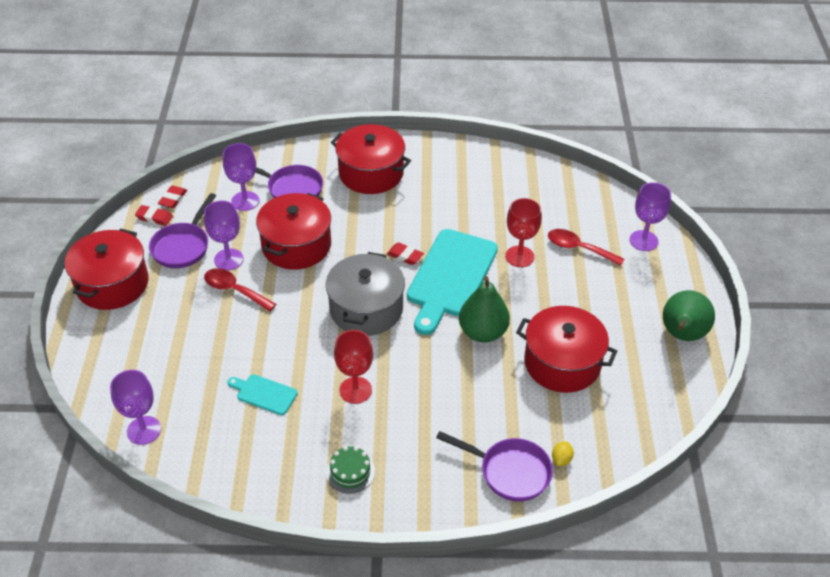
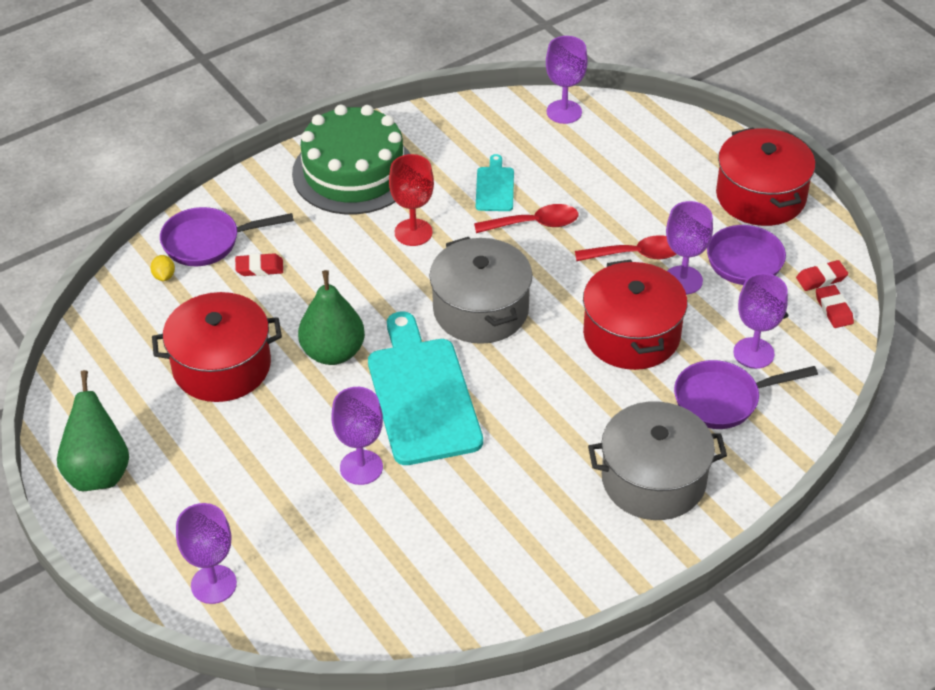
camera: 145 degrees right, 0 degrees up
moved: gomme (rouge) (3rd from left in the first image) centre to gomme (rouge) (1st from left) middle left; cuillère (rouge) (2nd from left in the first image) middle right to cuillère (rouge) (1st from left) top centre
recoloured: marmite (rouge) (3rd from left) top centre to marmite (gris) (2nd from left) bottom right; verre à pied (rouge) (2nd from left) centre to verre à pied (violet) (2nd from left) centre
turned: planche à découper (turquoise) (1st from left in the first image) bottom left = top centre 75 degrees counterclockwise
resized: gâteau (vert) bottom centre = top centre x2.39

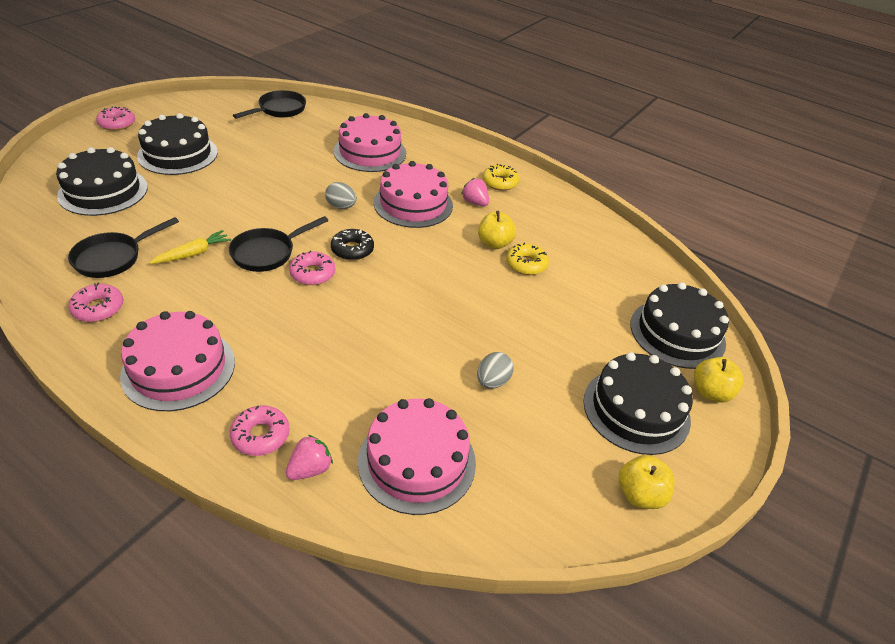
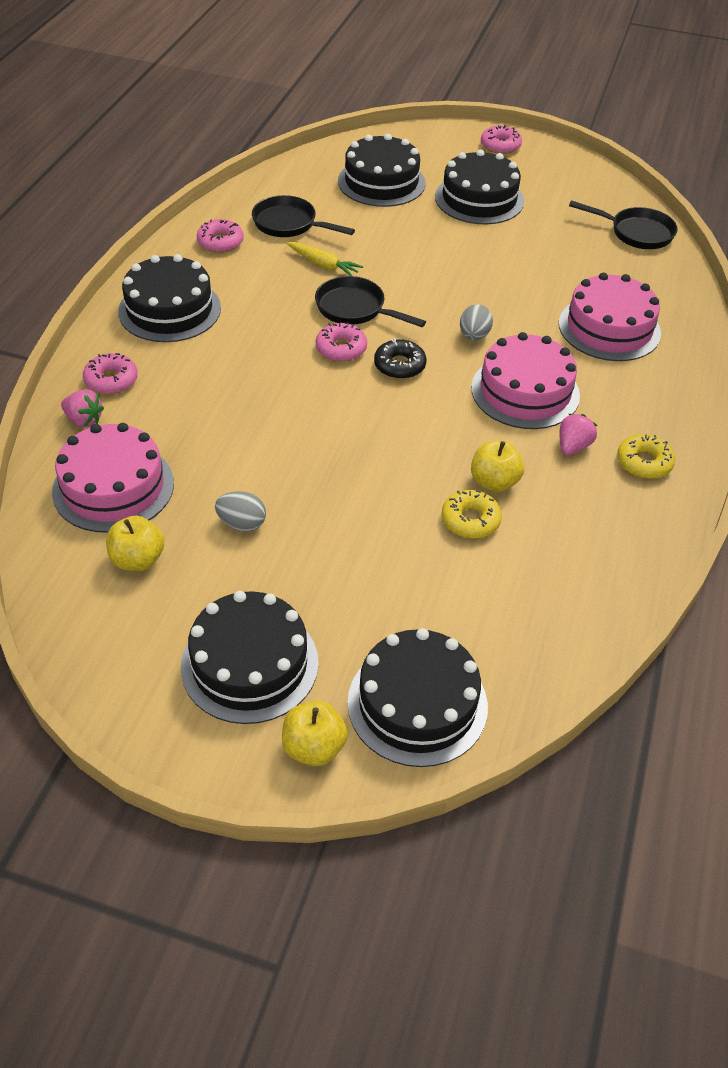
camera: 75 degrees right, 5 degrees up
moved: pomme (jaune) (2nd from left in the first image) bottom right to pomme (jaune) (1st from left) middle left
recoloured: gâteau (rose) (1st from left) middle left to gâteau (noir) (1st from left) top left

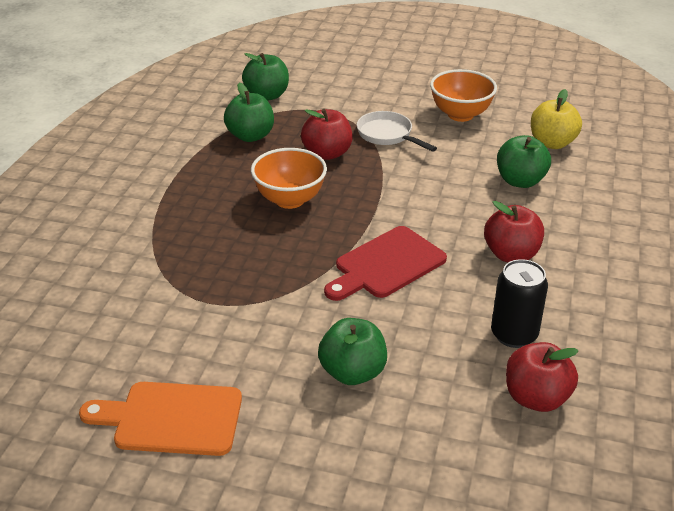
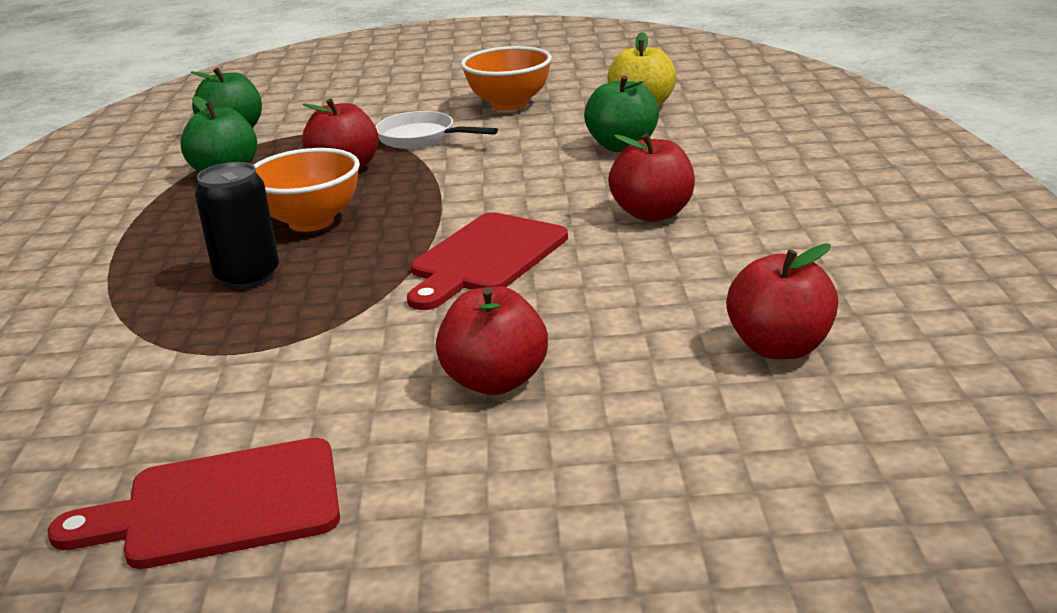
camera: 15 degrees left, 10 degrees down
moved: canette (noir) middle right to middle left
recoloured: planche à découper (orange) bottom left to planche à découper (rouge) (1st from left) bottom left; pomme (vert) (3rd from left) bottom centre to pomme (rouge) (2nd from left) centre

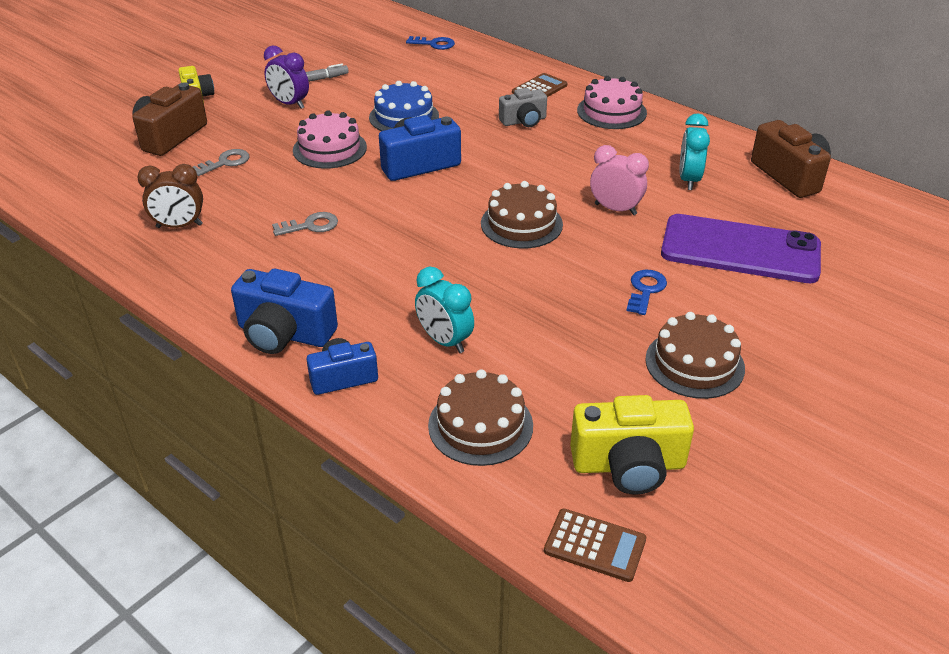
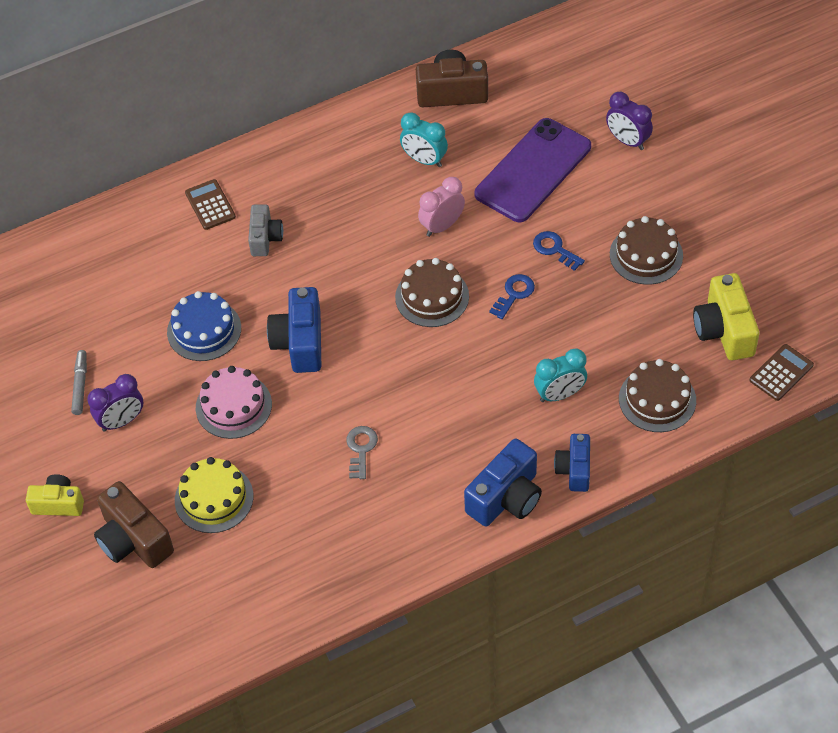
camera: 65 degrees left, 15 degrees up
removed: réveil (marron) top left; gâteau (rose) (2nd from left) top centre
added: réveil (violet) (2nd from left) top right
moved: clé (bleu) (1st from left) top centre to centre
replaced: clé (gris) (1st from left) top left to gâteau (jaune) bottom left
turned: appareil photo (jaune) (2nd from left) bottom centre = middle right 150 degrees clockwise

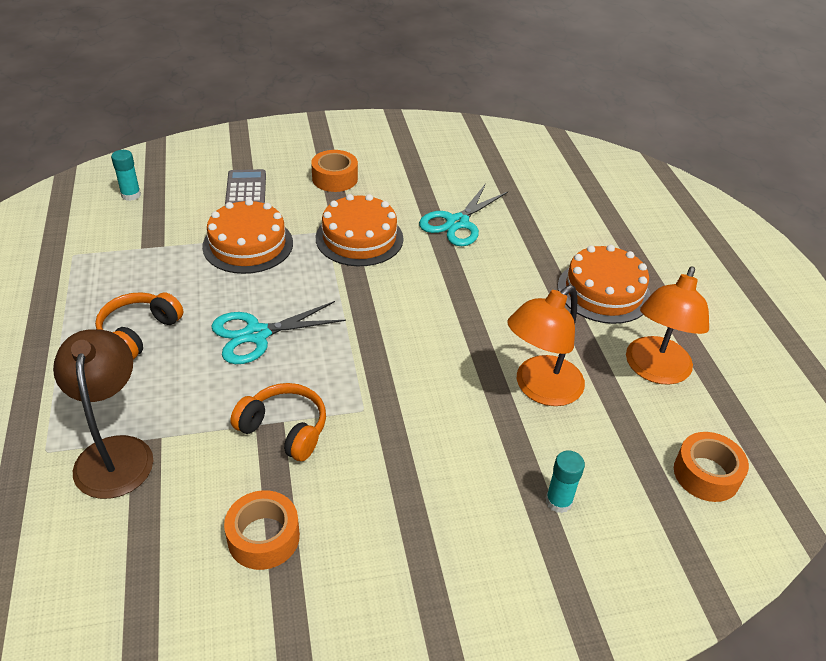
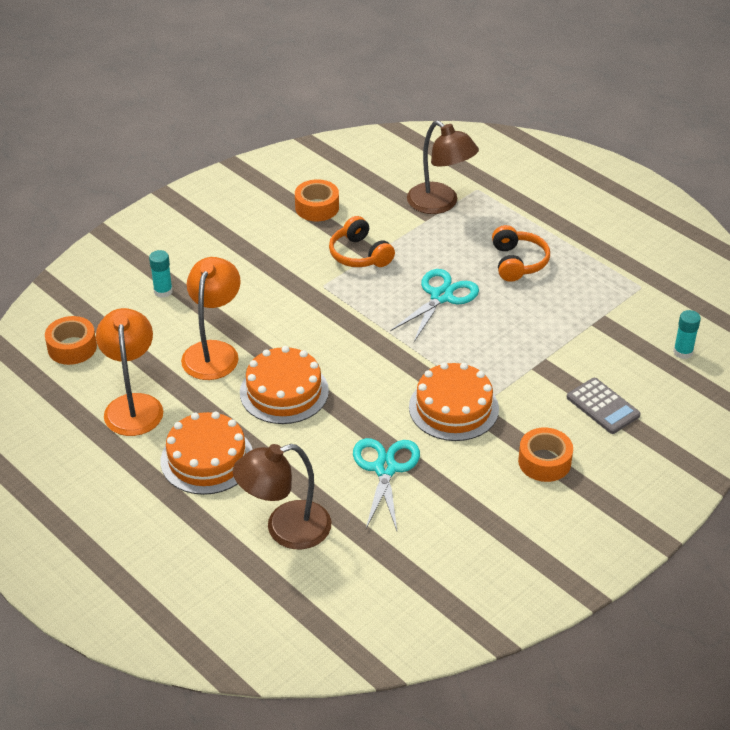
camera: 150 degrees right, 0 degrees up
added: lampe (marron) (1st from left) bottom centre
moved: gâteau (orange) (1st from left in the first image) middle left to gâteau (orange) (2nd from left) centre
turned: casque audio (orange) (2nd from left in the first image) centre = top centre 60 degrees clockwise

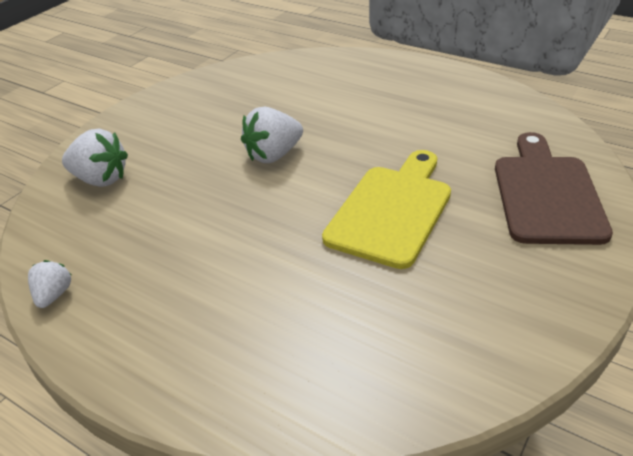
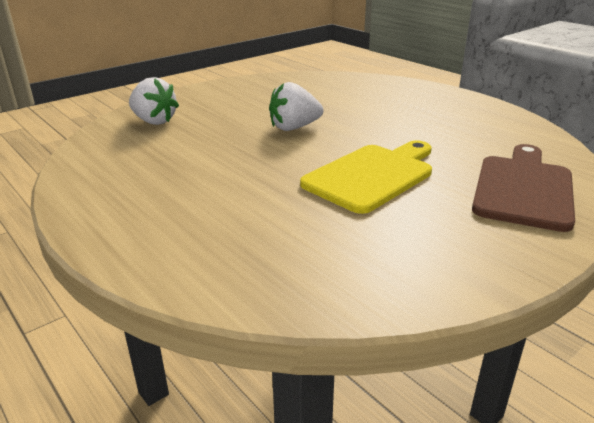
camera: 15 degrees right, 10 degrees down
removed: fraise (blanc) (1st from left) middle left

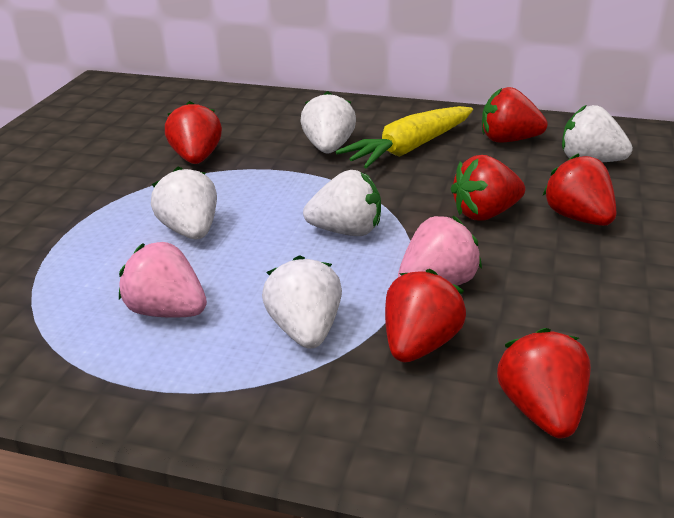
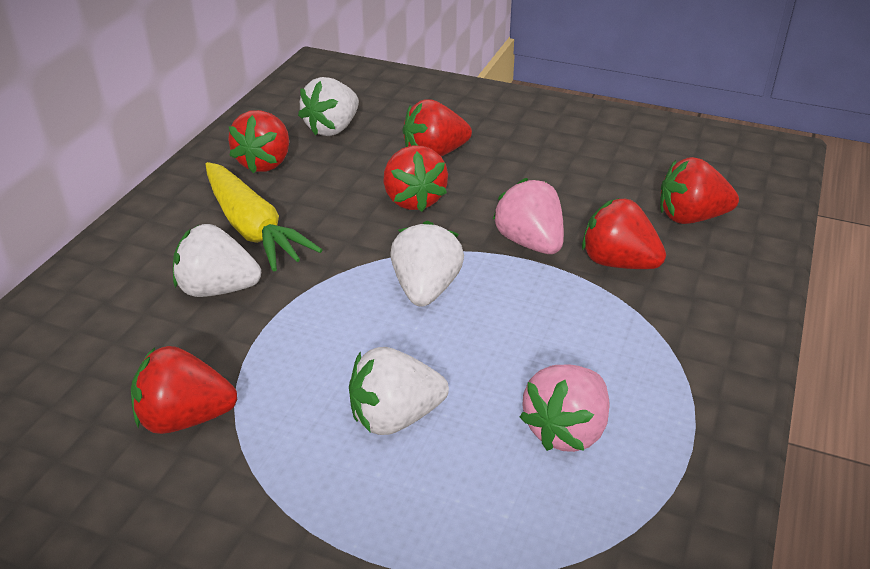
camera: 85 degrees left, 5 degrees up
removed: fraise (blanc) (2nd from left) centre

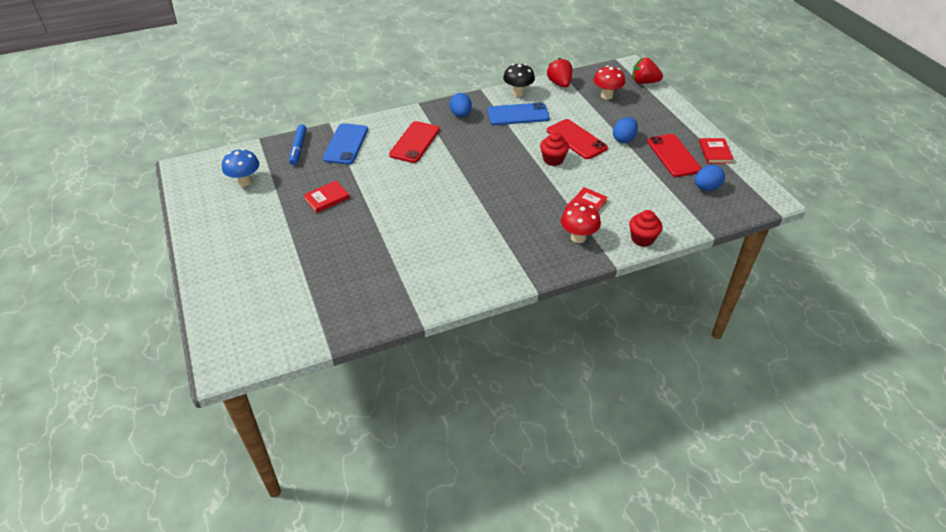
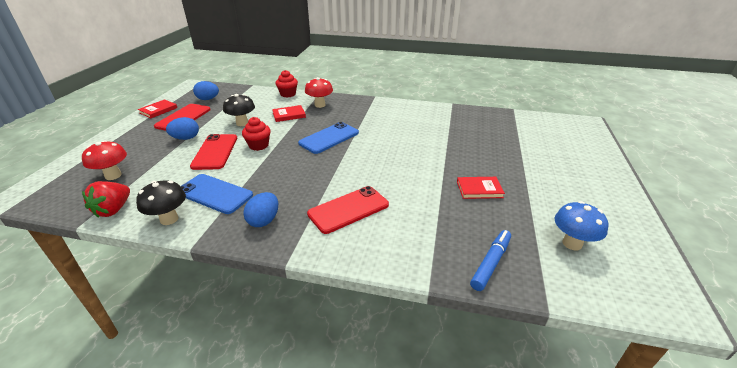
camera: 145 degrees left, 10 degrees down
removed: fraise (rouge) (2nd from left) top right
added: champignon (noir) (2nd from left) top left
moved: téléphone (bleu) (1st from left in the first image) top centre to téléphone (bleu) (2nd from left) centre

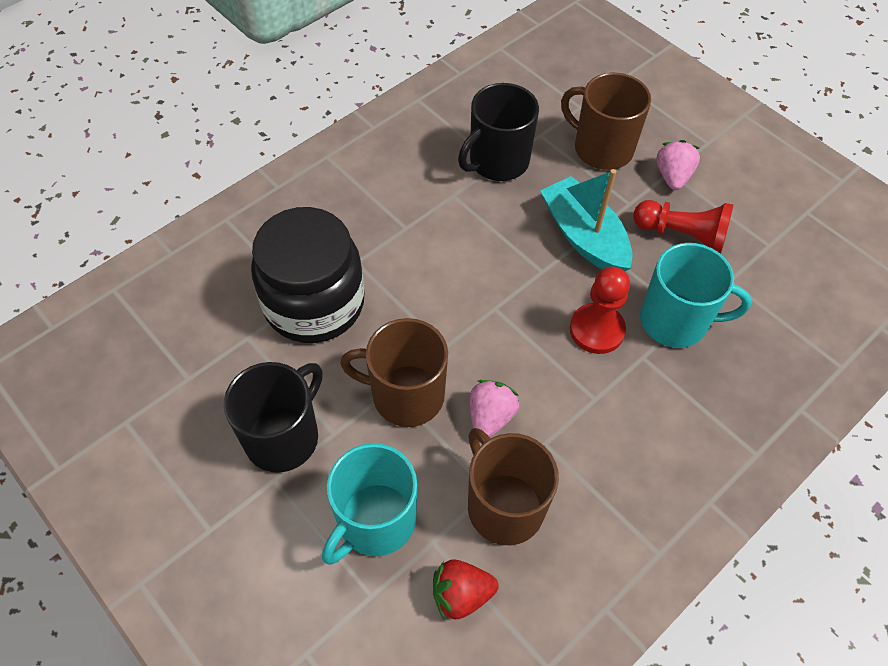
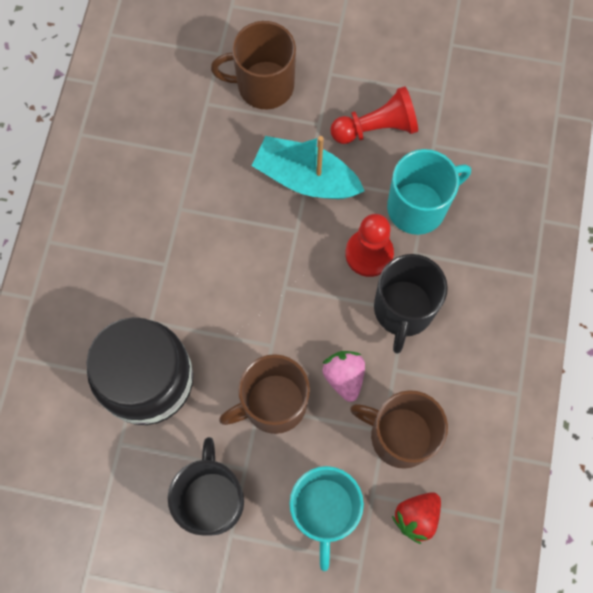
camera: 35 degrees left, 15 degrees up
removed: fraise (rose) (2nd from left) top right
moved: tasse (noir) (2nd from left) top centre to middle right

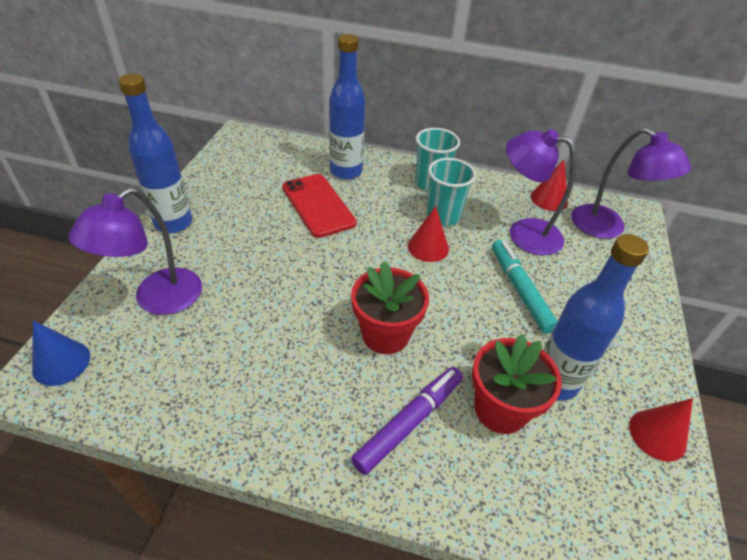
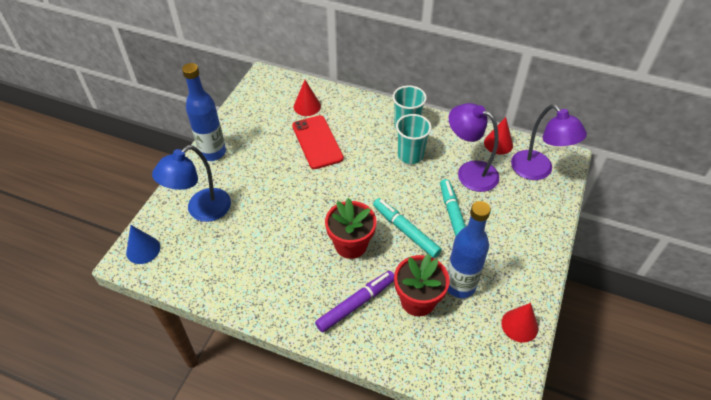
camera: 10 degrees right, 5 degrees up
removed: bouteille (bleu) (2nd from left) top centre
added: feutre (turquoise) (1st from left) centre
moved: cône (rouge) (1st from left) centre to top centre
recoloured: lampe (violet) (1st from left) middle left to lampe (bleu) middle left

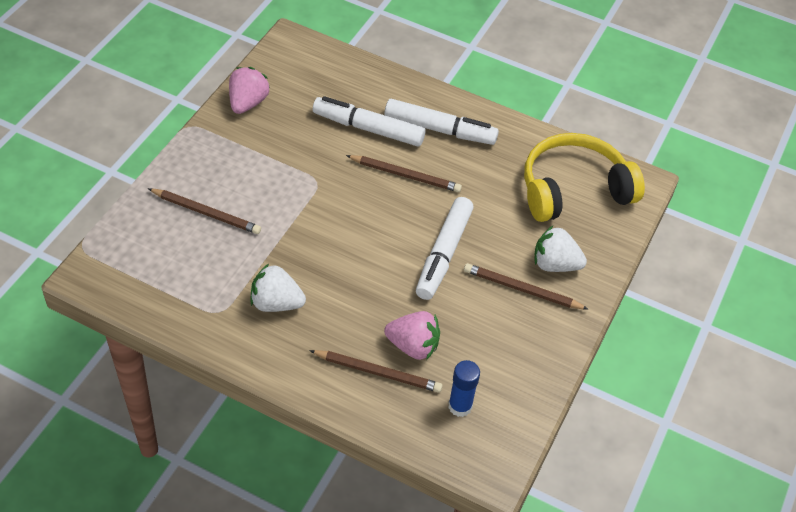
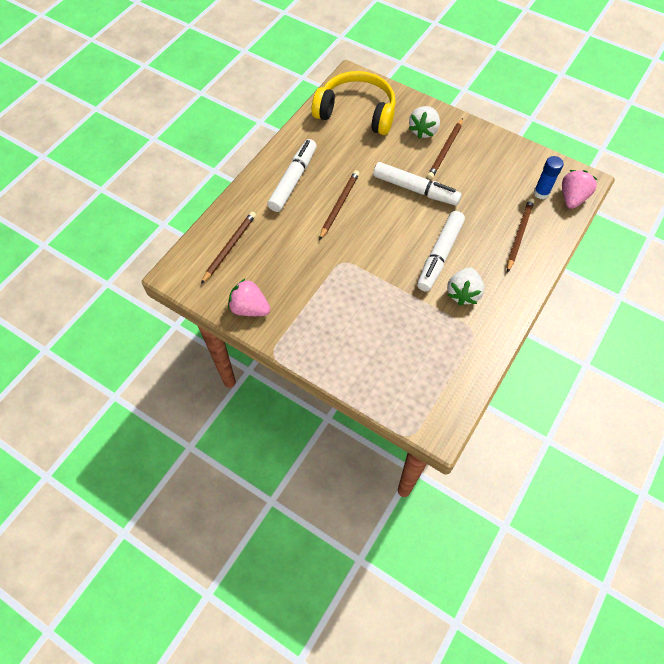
camera: 80 degrees left, 10 degrees up
moved: crayon (marron) (1st from left) middle left to centre; feutre (blanc) (1st from left in the first image) top centre to feutre (blanc) (3rd from left) centre; fraise (rose) (2nd from left) centre to top right
turned: casque audio (jaune) middle right = top centre 120 degrees clockwise

